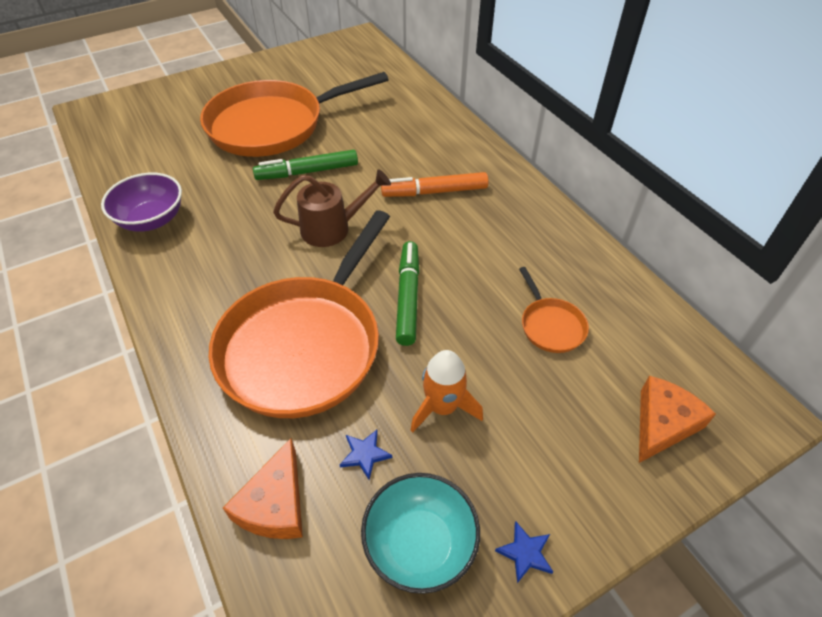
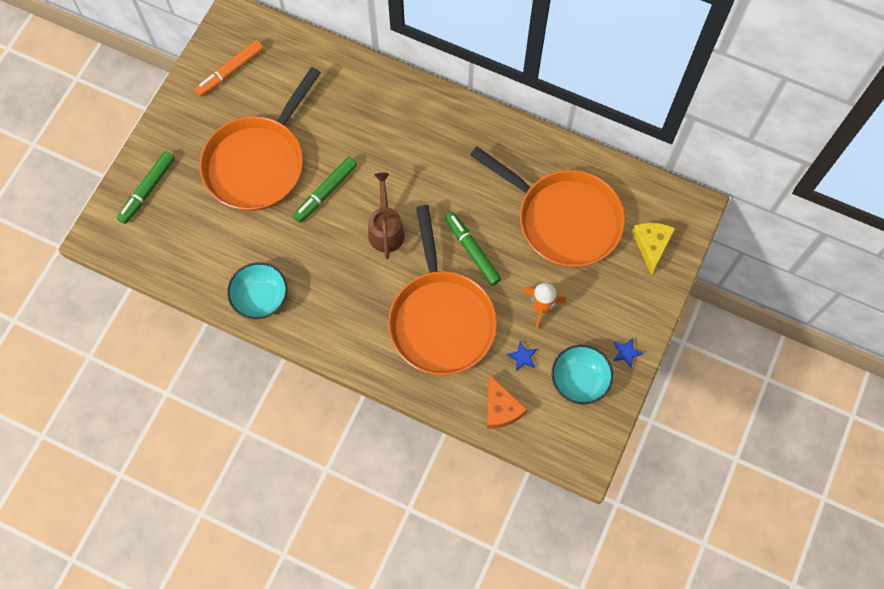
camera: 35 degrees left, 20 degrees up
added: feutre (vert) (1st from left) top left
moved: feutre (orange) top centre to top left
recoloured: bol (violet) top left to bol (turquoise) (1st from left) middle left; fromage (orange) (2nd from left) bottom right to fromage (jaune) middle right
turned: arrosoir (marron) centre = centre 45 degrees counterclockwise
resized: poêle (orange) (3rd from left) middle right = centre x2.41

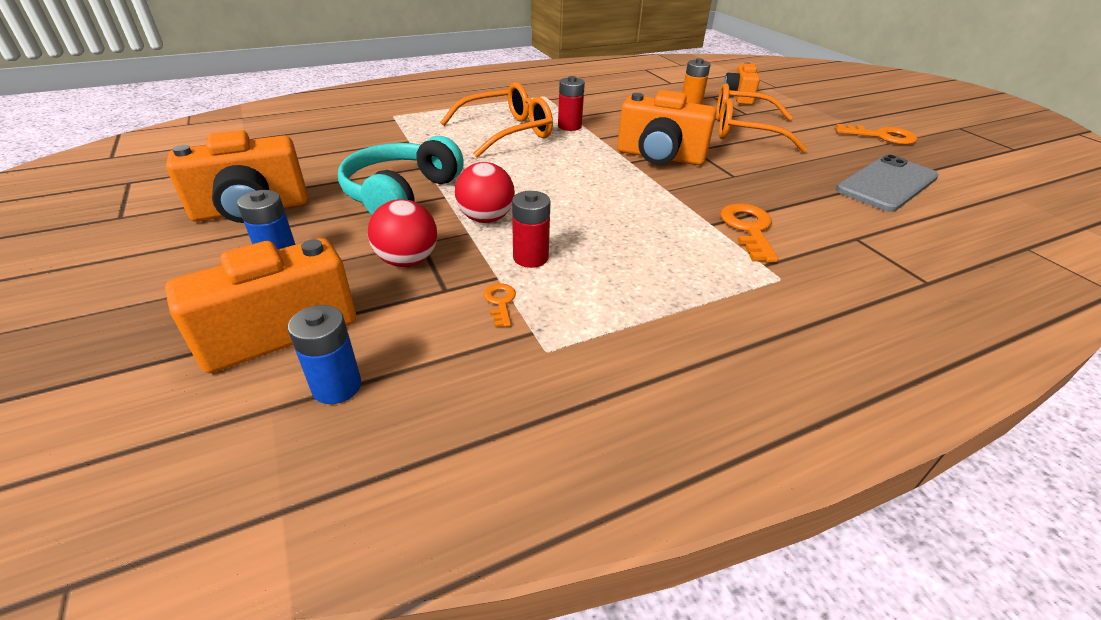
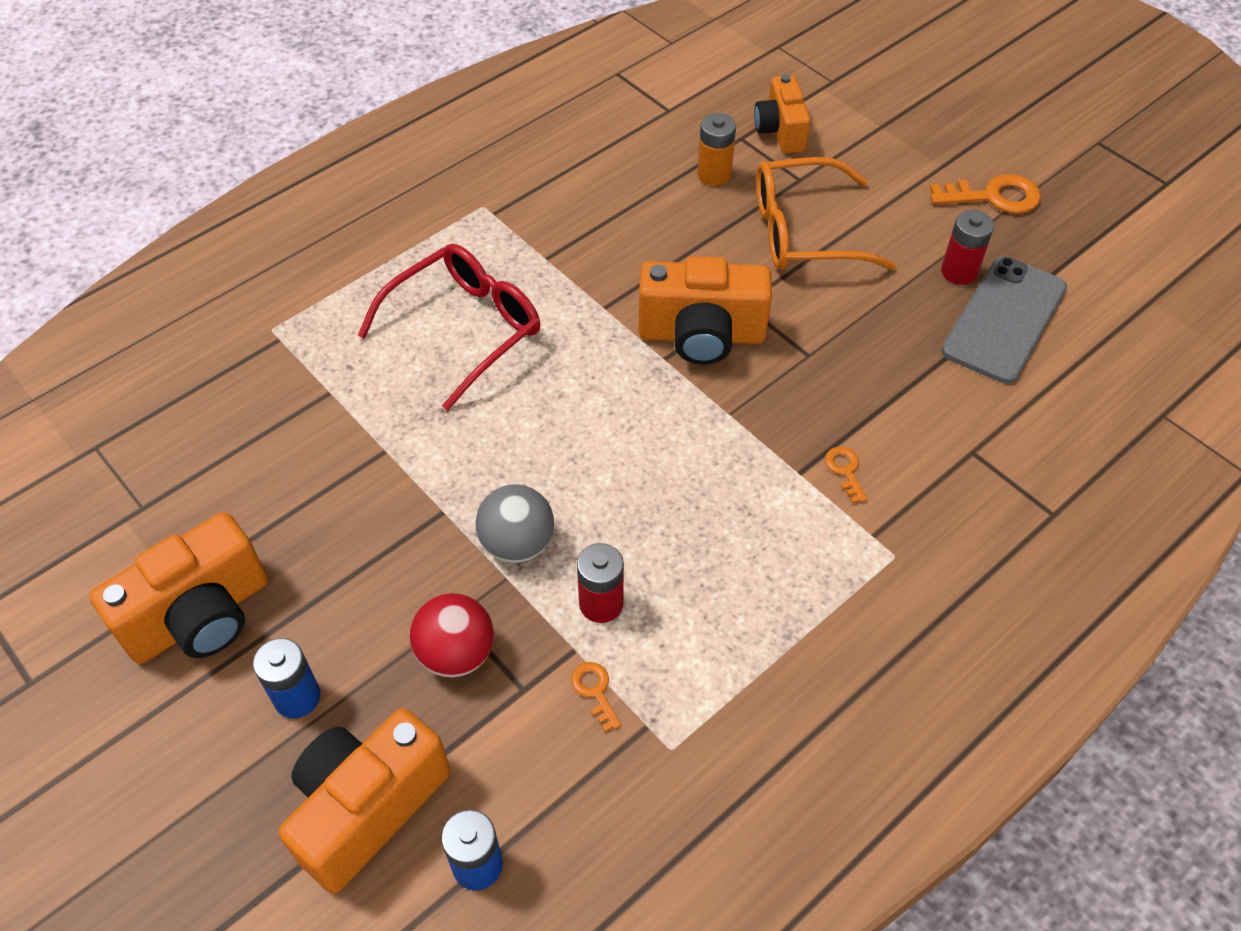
camera: 15 degrees left, 15 degrees up
removed: casque audio (turquoise) top centre
moved: pile (rouge) (2nd from left) top centre to top right
recoloured: lunettes (orange) (1st from left) top centre to lunettes (rouge) centre; balle (rouge) (2nd from left) top centre to balle (gris) centre
resized: clé (orange) (2nd from left) middle right = middle right x0.52

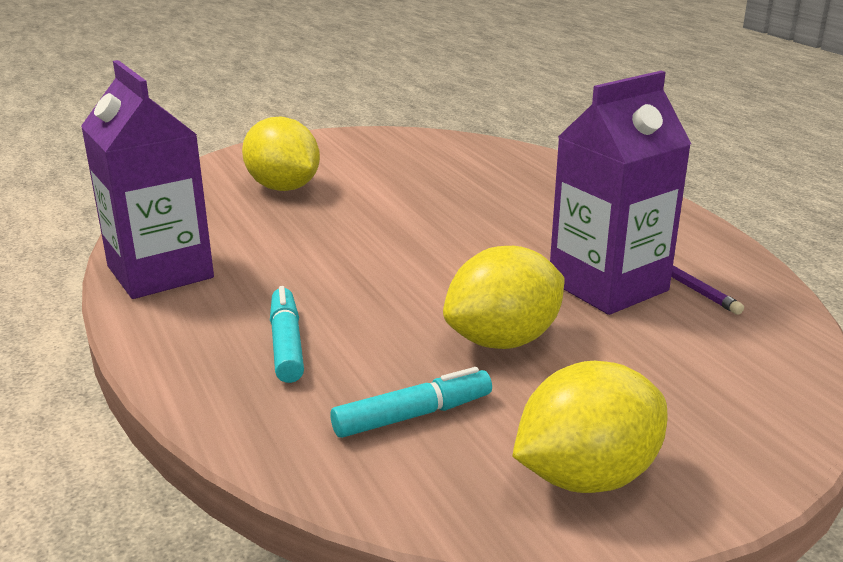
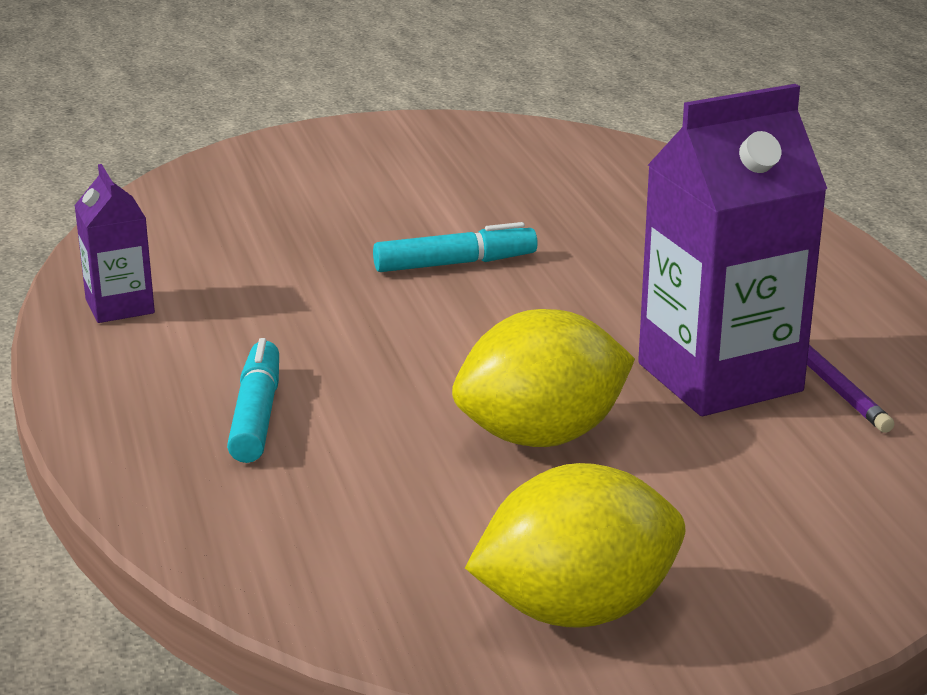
camera: 10 degrees right, 0 degrees up
removed: citron (jaune) (1st from left) top centre
moved: feutre (turquoise) (2nd from left) bottom centre to centre
resized: brique de lait (violet) (1st from left) top left = middle left x0.52

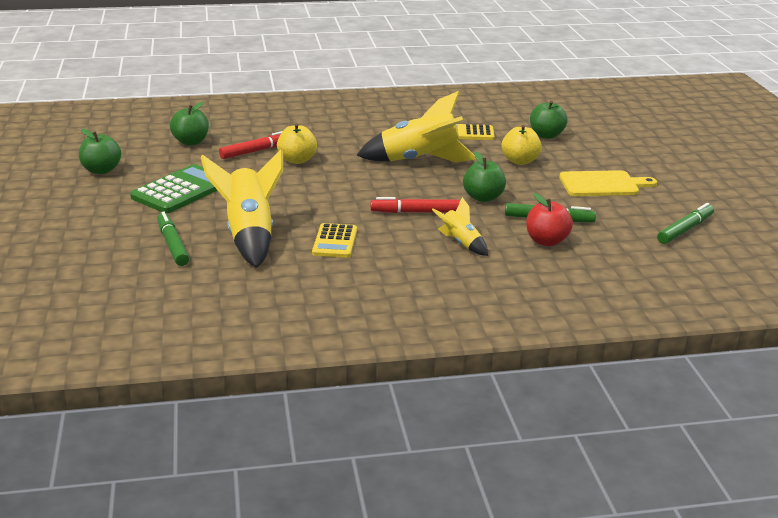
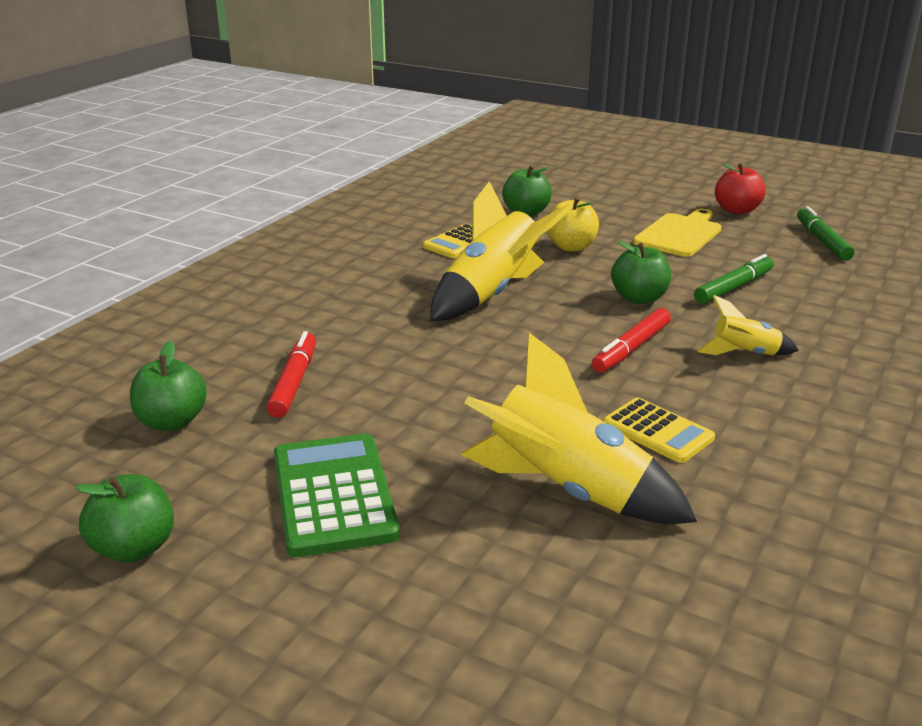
camera: 50 degrees left, 0 degrees up
removed: feutre (vert) (1st from left) middle left; pomme (jaune) (1st from left) top centre
moved: pomme (rouge) middle right to top right

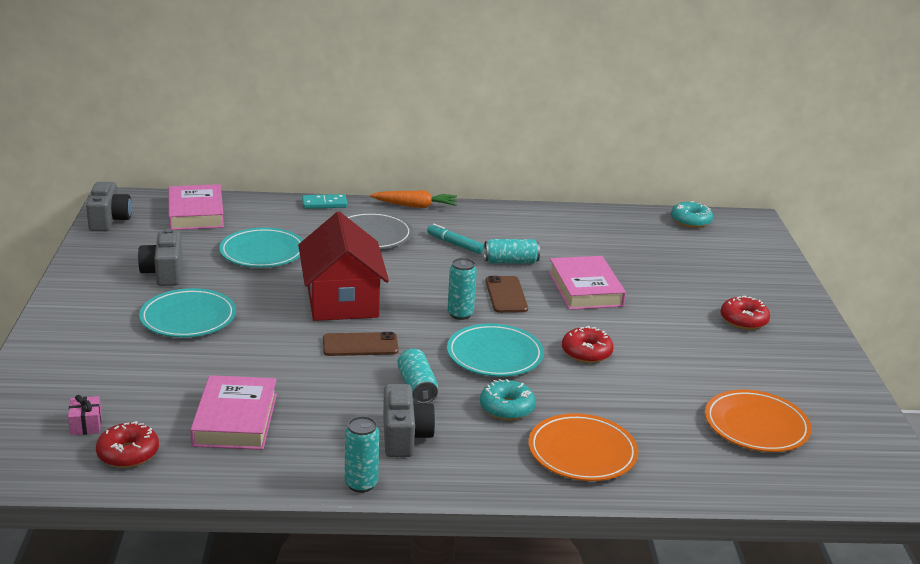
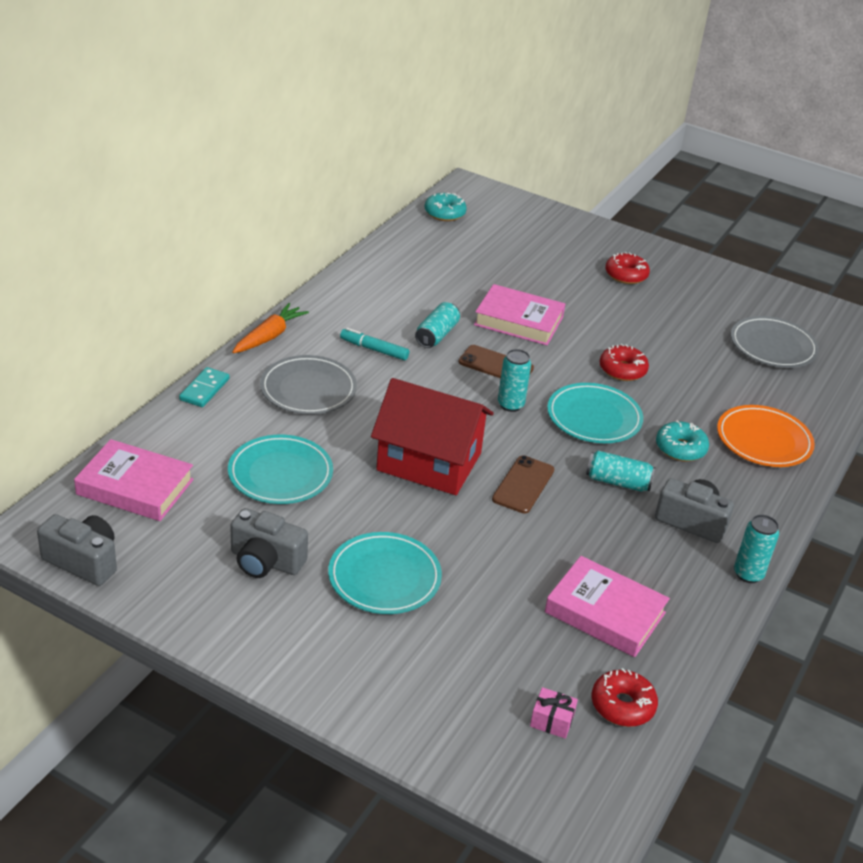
camera: 60 degrees left, 10 degrees up
recoloured: assiette (orange) (2nd from left) bottom right to assiette (gris) (2nd from left) middle right
turned: feutre (turquoise) centre = centre 45 degrees clockwise

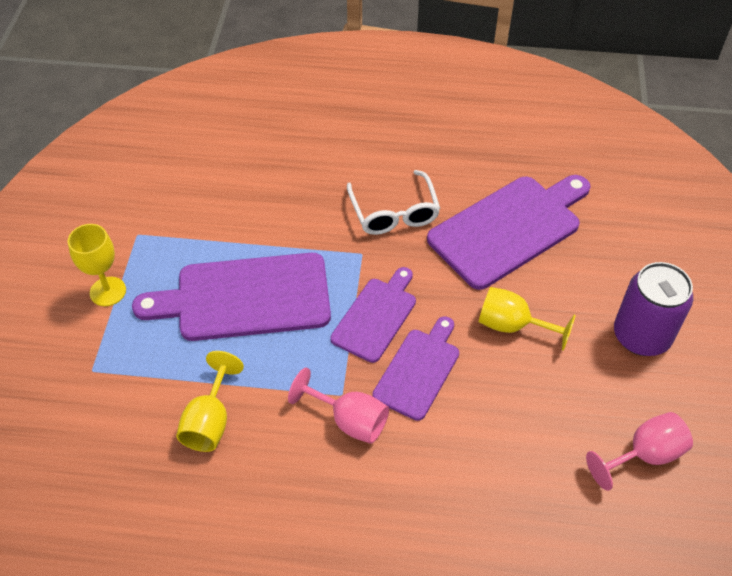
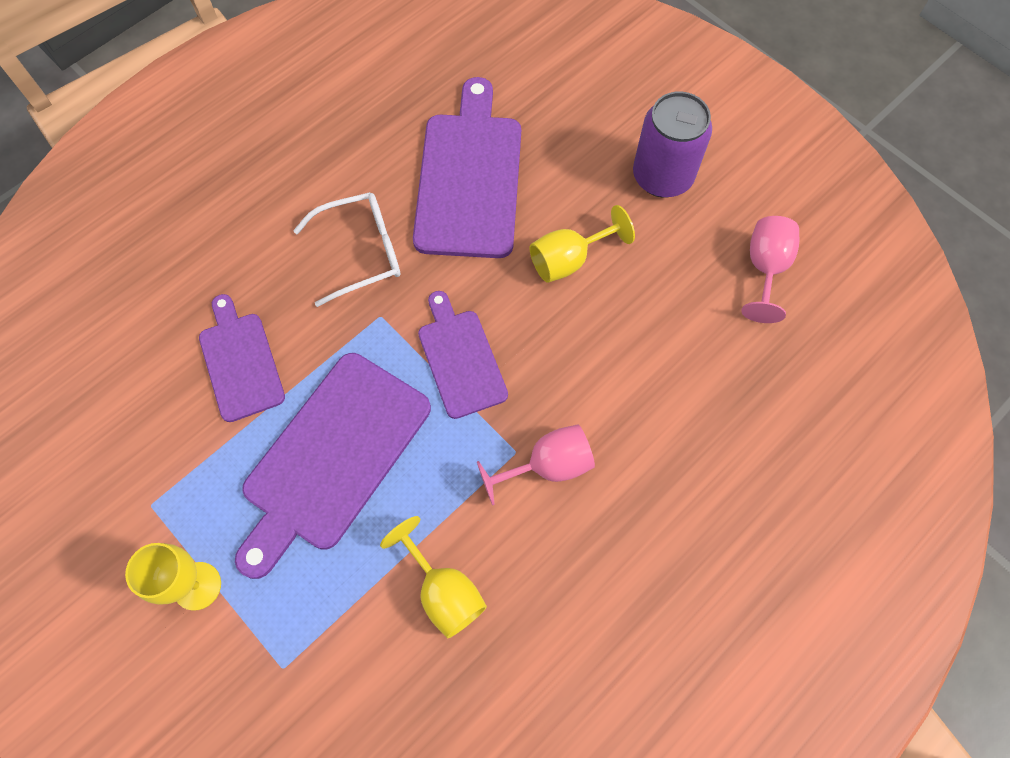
camera: 50 degrees left, 15 degrees up
moved: planche à découper (violet) (3rd from left in the first image) centre to planche à découper (violet) (1st from left) middle left
turned: lunettes (blanc) centre = top centre 45 degrees counterclockwise

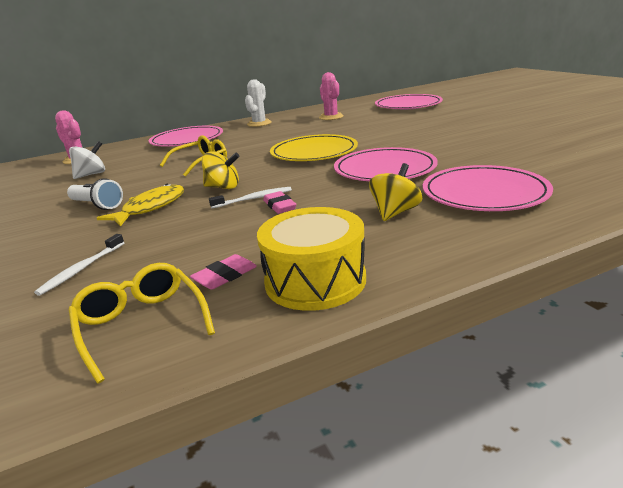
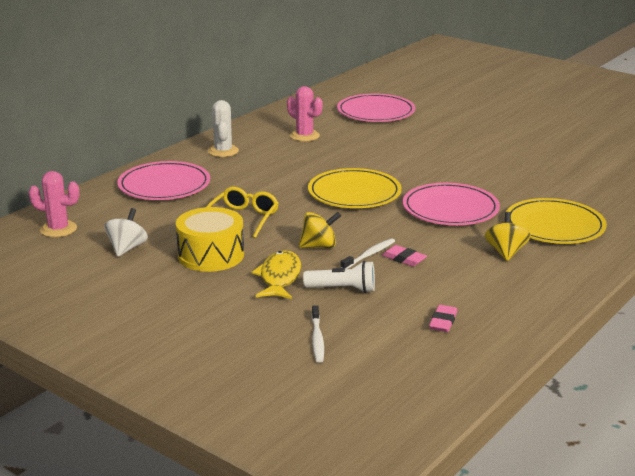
camera: 30 degrees left, 0 degrees up
removed: lunettes (jaune) (1st from left) middle left
moved: lampe de poche (blanc) middle left to centre; tambour (jaune) centre to middle left
recoloured: assiette (rose) (4th from left) middle right to assiette (jaune) (2nd from left) middle right

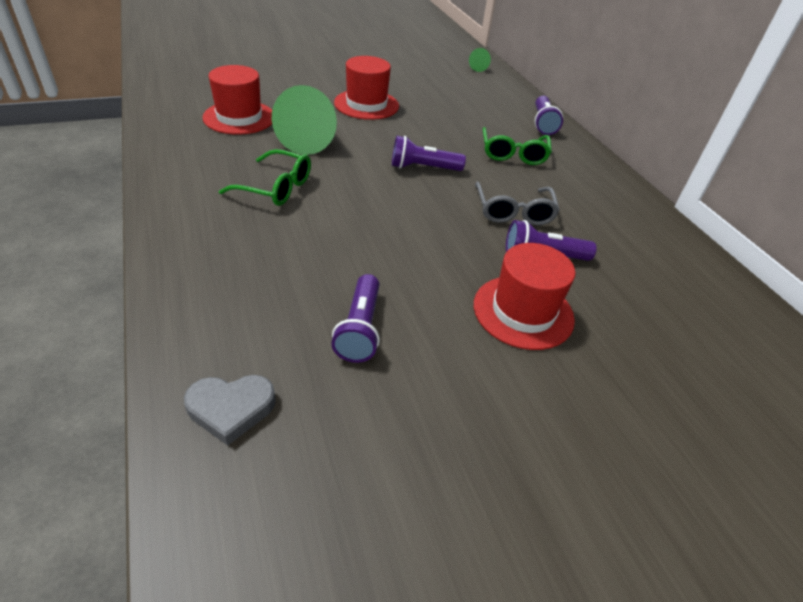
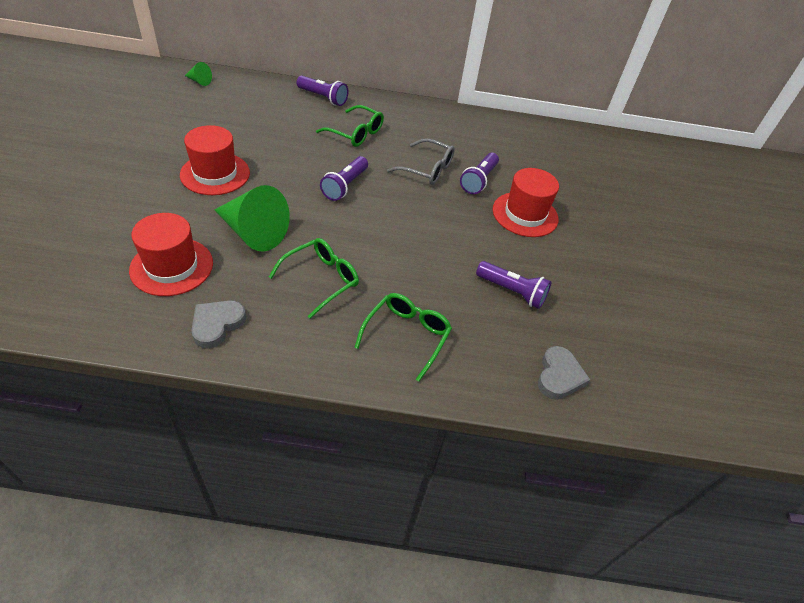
camera: 65 degrees left, 5 degrees up
added: cœur (gris) (1st from left) middle left; lunettes (vert) (3rd from left) centre

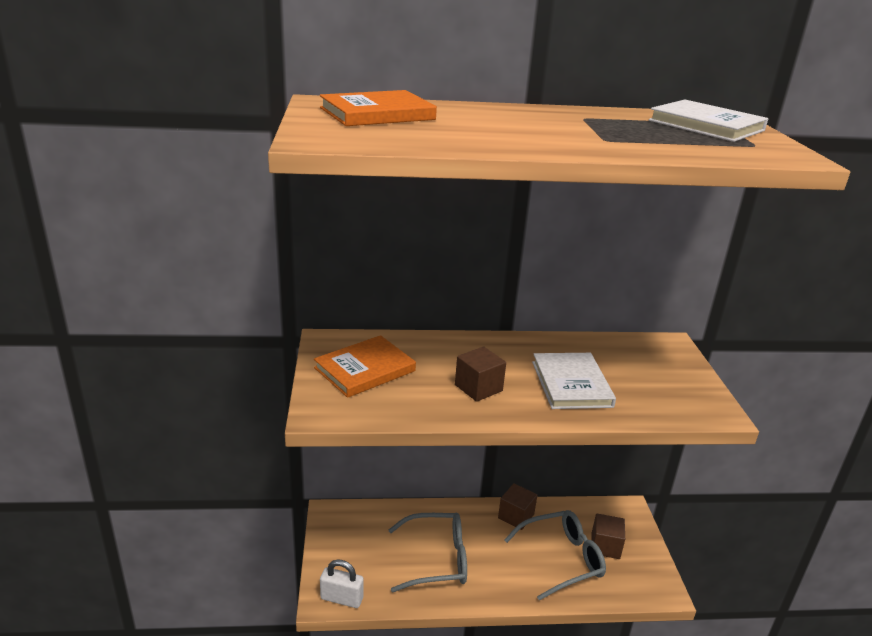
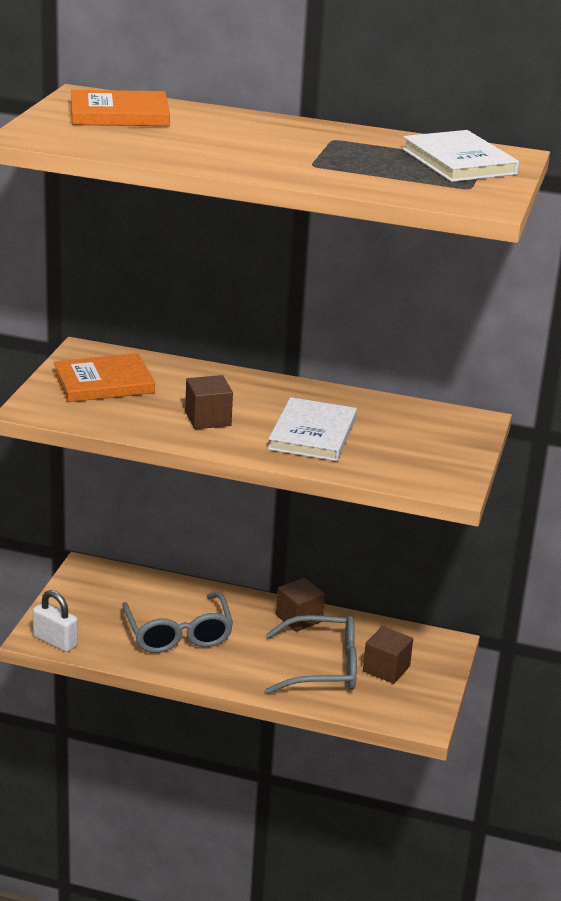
camera: 20 degrees right, 0 degrees up
turned: lunettes (gris) (1st from left) bottom centre = bottom left 60 degrees clockwise

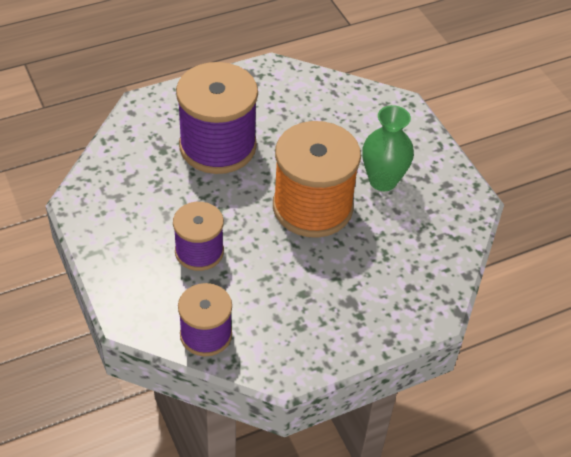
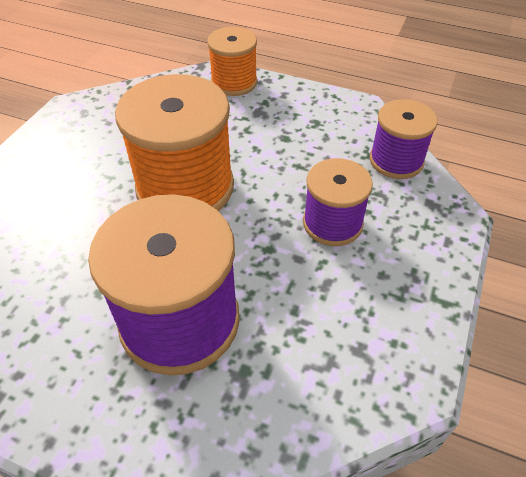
camera: 130 degrees left, 0 degrees up
removed: vase (vert) top right
added: bobine (orange) (2nd from left) top centre

